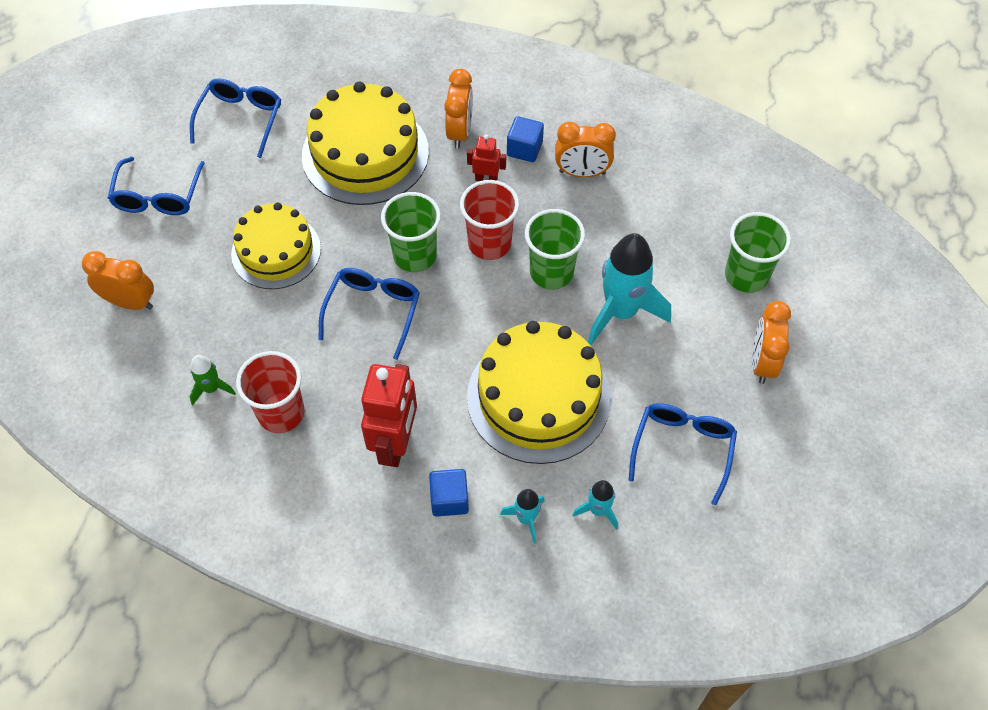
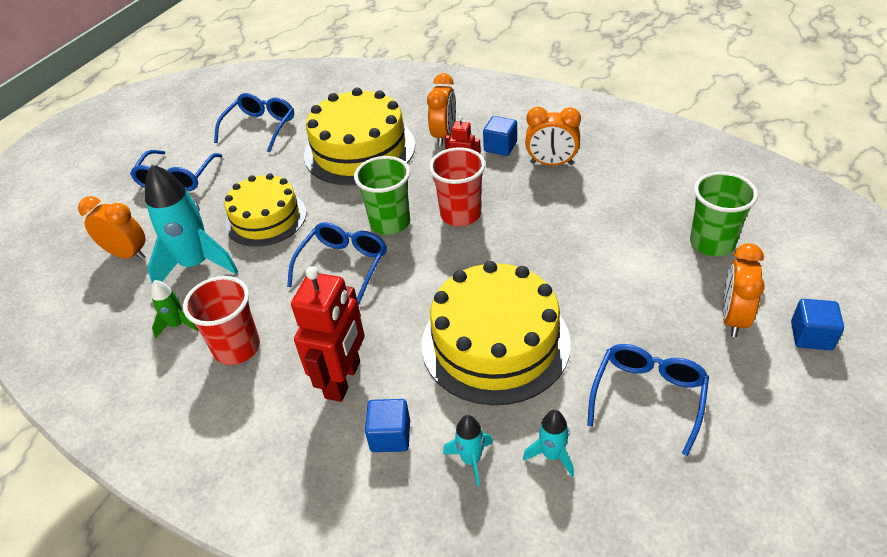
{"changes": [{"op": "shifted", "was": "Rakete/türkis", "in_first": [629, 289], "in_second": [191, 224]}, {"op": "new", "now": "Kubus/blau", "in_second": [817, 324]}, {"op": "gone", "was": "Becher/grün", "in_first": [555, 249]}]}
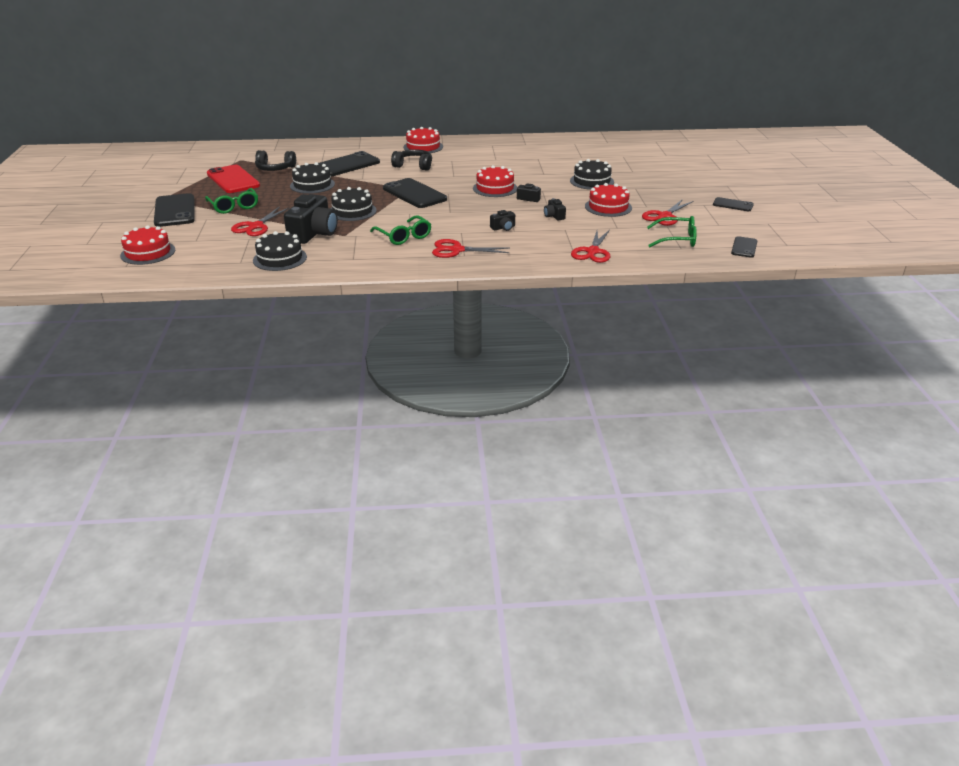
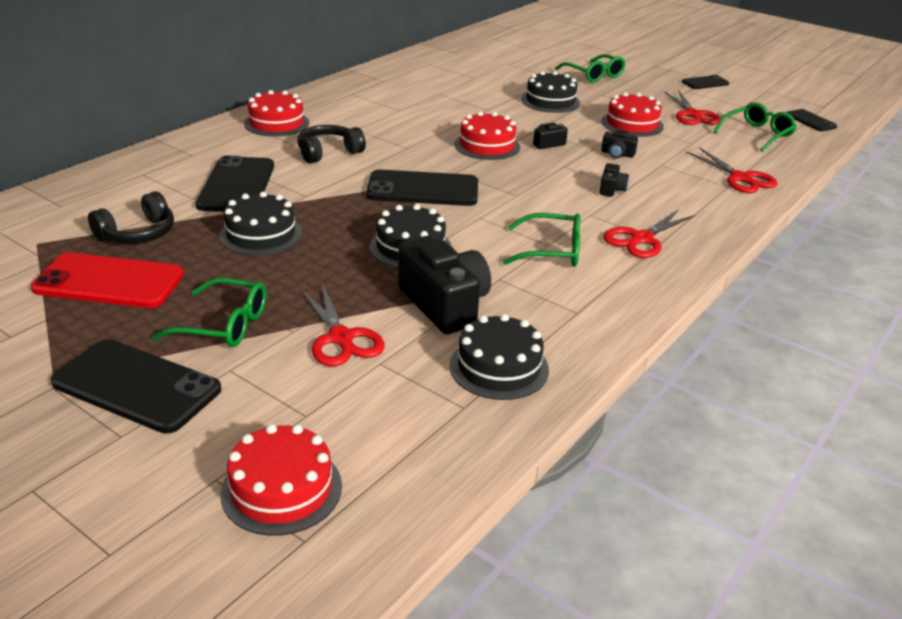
{"changes": [{"op": "new", "now": "Brille/grün", "in_second": [590, 68]}]}
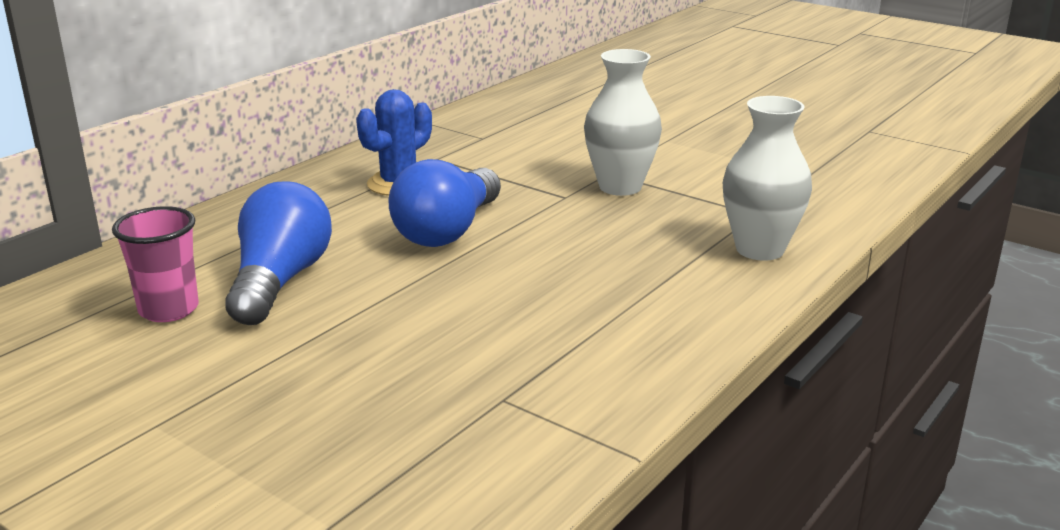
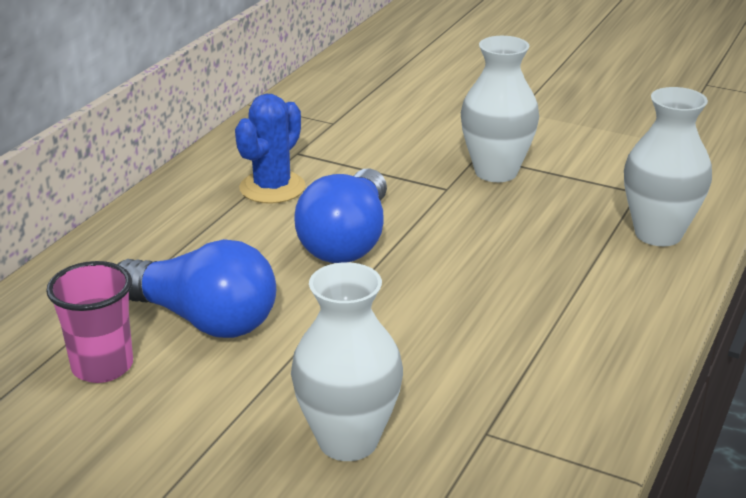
{"changes": [{"op": "rotated", "was": "Glühbirne/blau", "in_first": [278, 253], "in_second": [196, 288], "clockwise": 120}, {"op": "new", "now": "Vase/weiß", "in_second": [347, 361]}]}
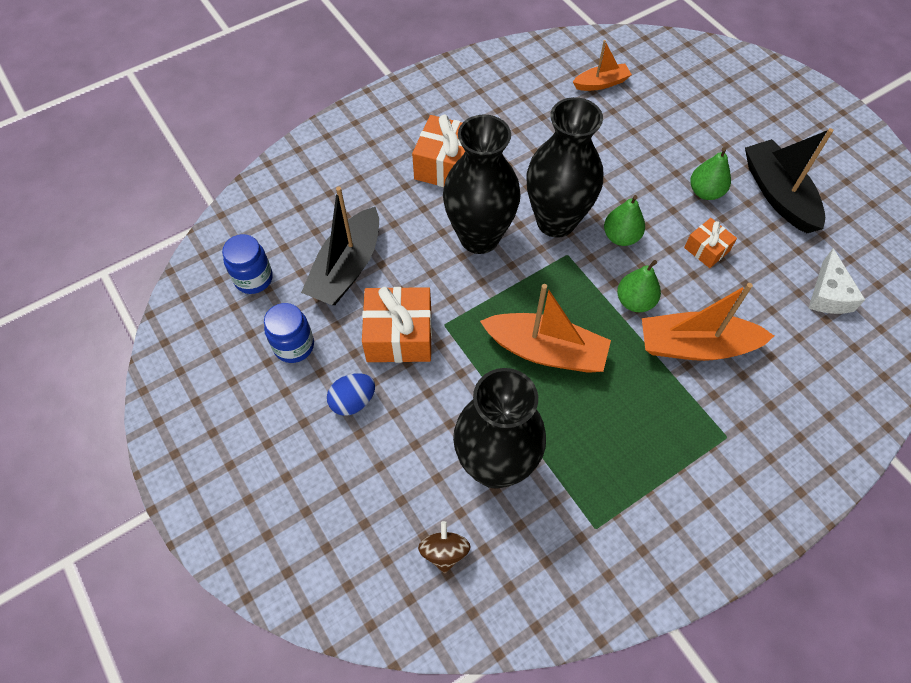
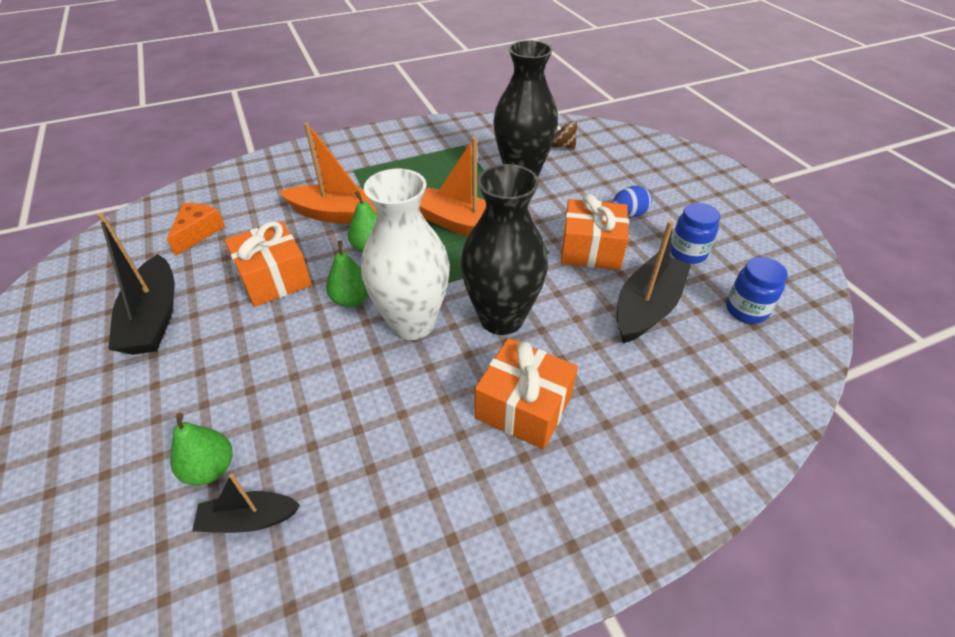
{"changes": [{"op": "repainted", "was": "Käse/weiß", "now": "Käse/orange", "in_first": [837, 281], "in_second": [196, 229]}, {"op": "shifted", "was": "Birne/grün", "in_first": [710, 173], "in_second": [201, 449]}, {"op": "repainted", "was": "Boot/orange", "now": "Boot/schwarz", "in_first": [602, 65], "in_second": [246, 503]}, {"op": "scaled", "was": "Geschenk/orange", "in_first": [710, 243], "in_second": [268, 264], "ratio": 1.78}, {"op": "repainted", "was": "Vase/schwarz", "now": "Vase/weiß", "in_first": [565, 167], "in_second": [405, 254]}, {"op": "rotated", "was": "Kreisel/braun", "in_first": [444, 547], "in_second": [564, 135], "clockwise": 105}]}
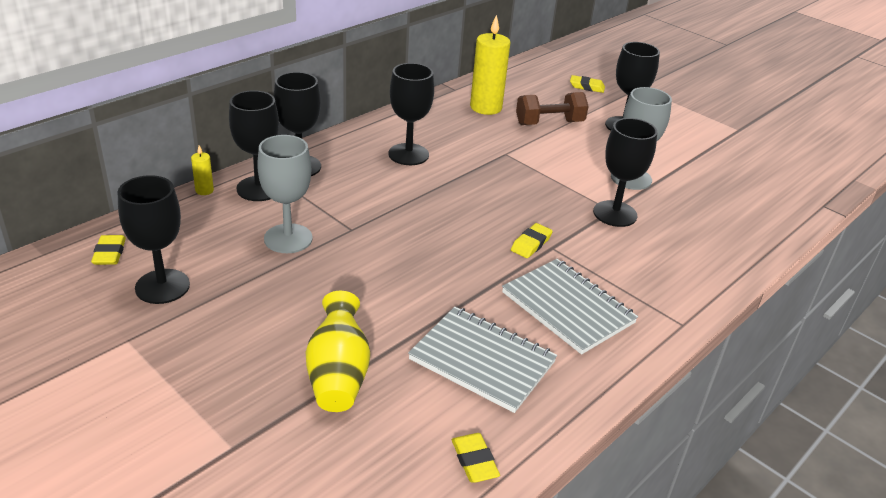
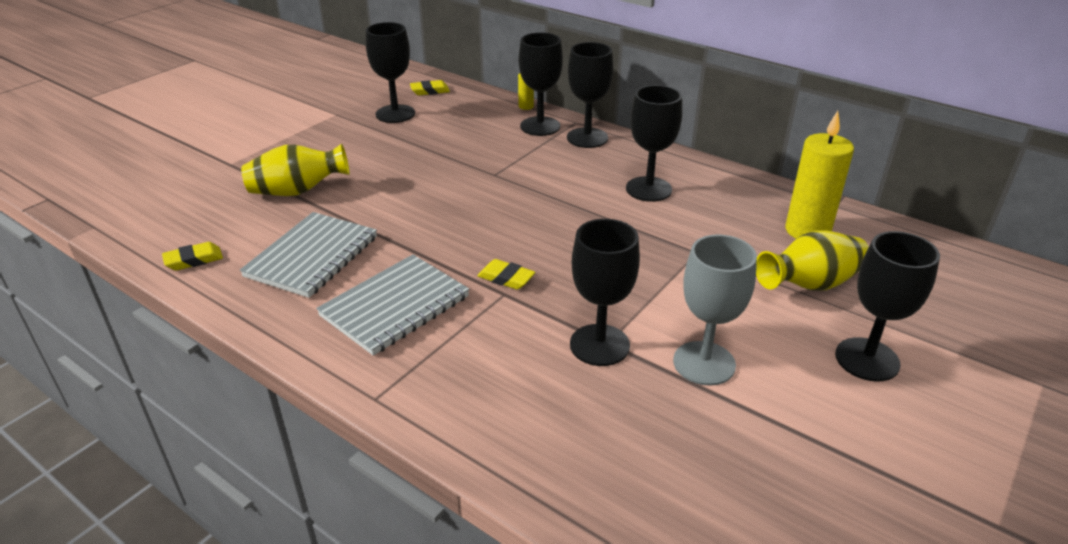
{"changes": [{"op": "swapped", "was": "Hantel/braun", "now": "Vase/gelb", "in_first": [552, 108], "in_second": [812, 261]}, {"op": "gone", "was": "Kelch/grau", "in_first": [285, 194]}, {"op": "gone", "was": "Radiergummi/gelb", "in_first": [587, 84]}]}
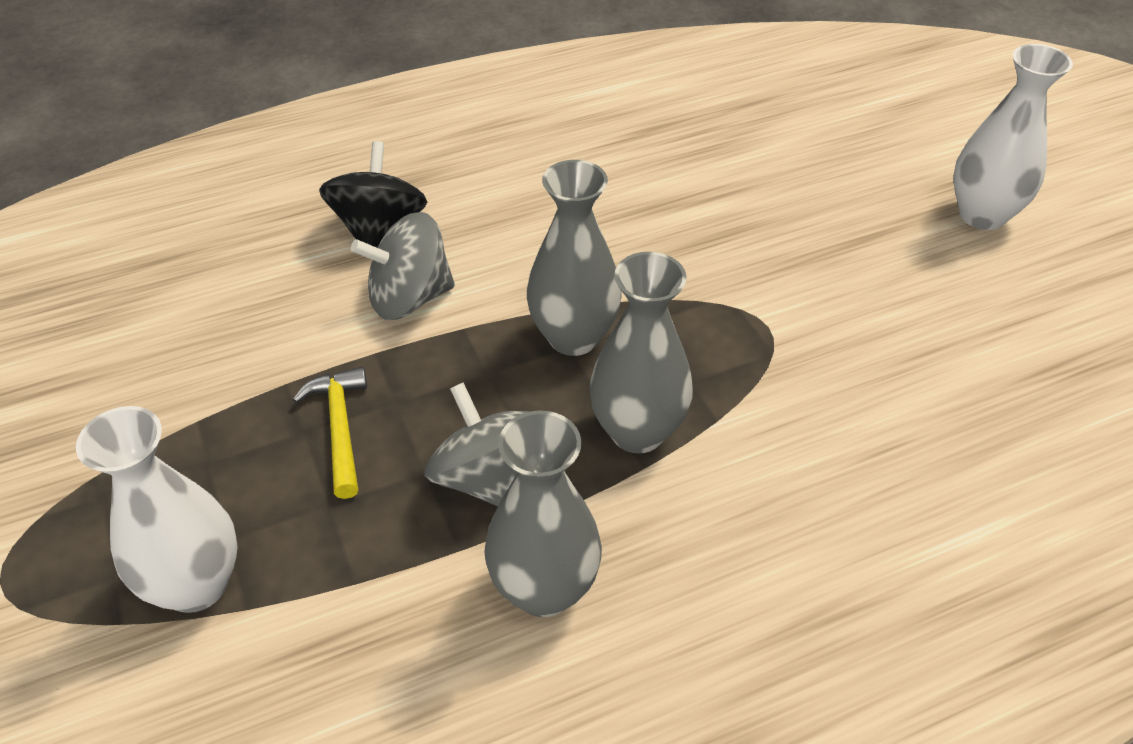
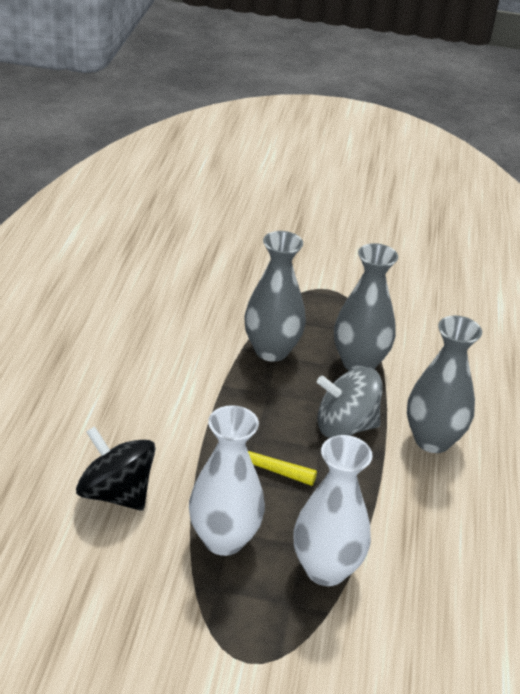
{"changes": [{"op": "shifted", "was": "Kreisel/schwarz", "in_first": [373, 194], "in_second": [115, 468]}, {"op": "shifted", "was": "Vase/weiß", "in_first": [1013, 137], "in_second": [227, 480]}, {"op": "gone", "was": "Kreisel/grau", "in_first": [403, 266]}]}
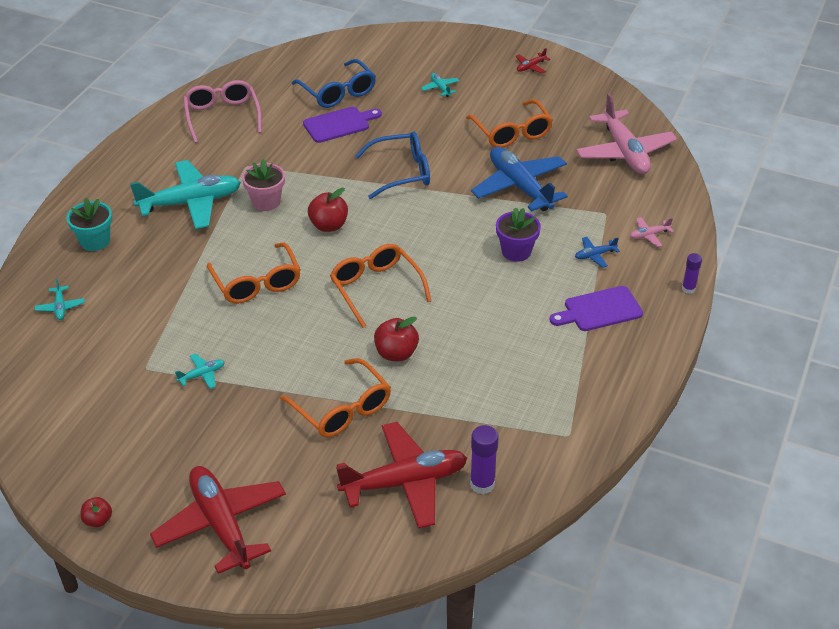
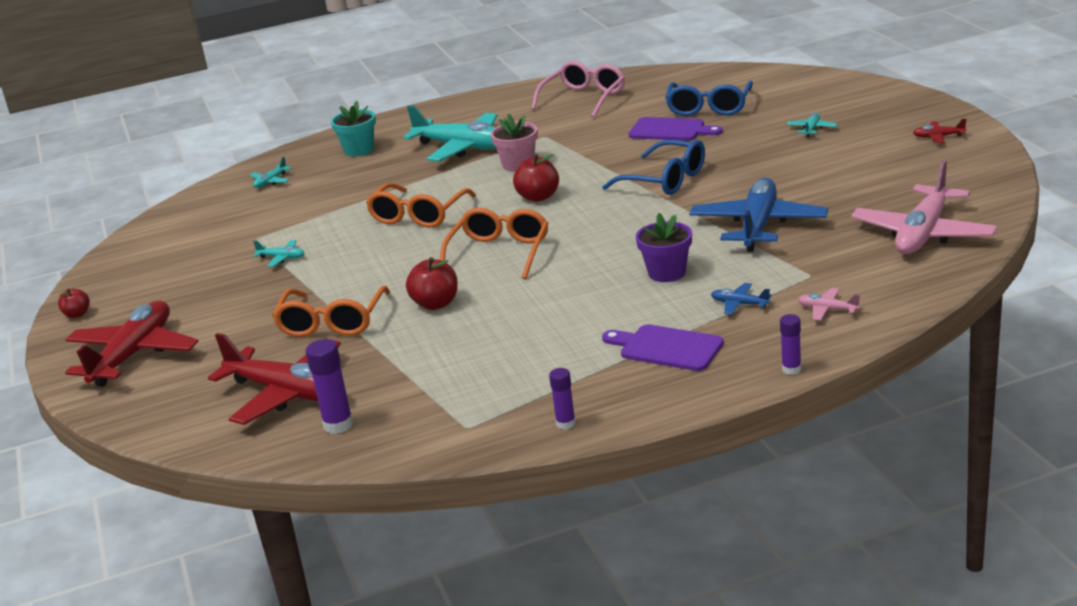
{"changes": [{"op": "new", "now": "Klebestift/lila", "in_second": [562, 399]}, {"op": "gone", "was": "Brille/orange", "in_first": [509, 123]}]}
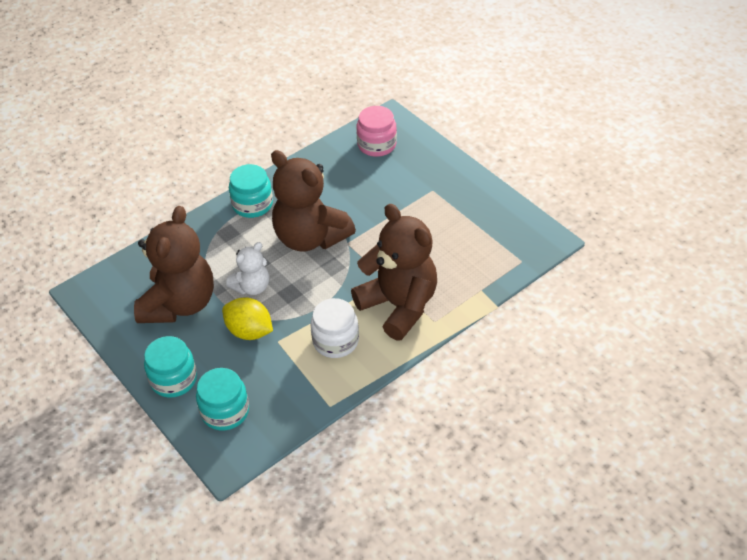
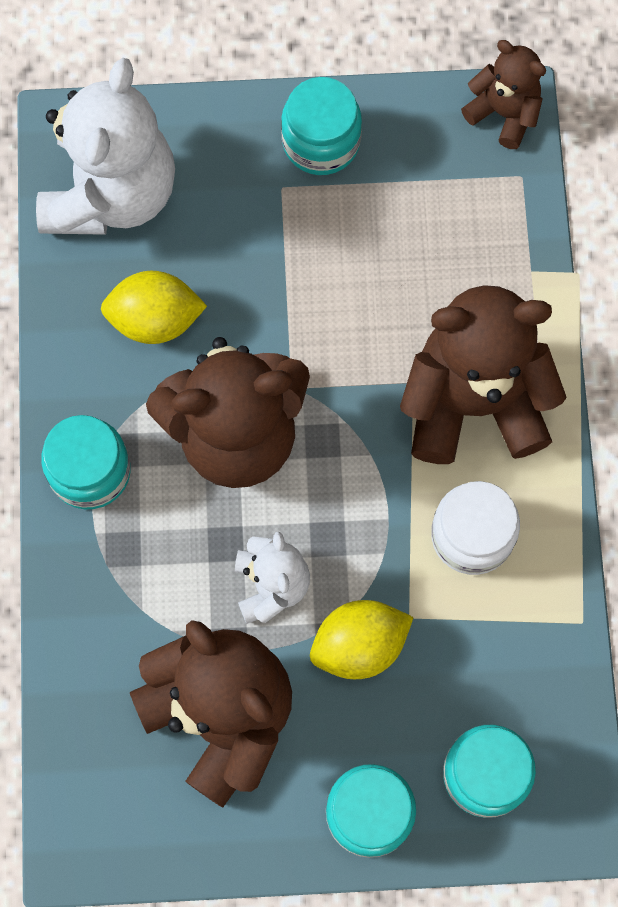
{"changes": [{"op": "swapped", "was": "Einmachglas/rosa", "now": "Teddybär/weiß", "in_first": [376, 131], "in_second": [105, 146]}, {"op": "new", "now": "Zitrone/gelb", "in_second": [154, 307]}, {"op": "new", "now": "Einmachglas/türkis", "in_second": [321, 126]}, {"op": "new", "now": "Teddybär/braun", "in_second": [503, 94]}]}
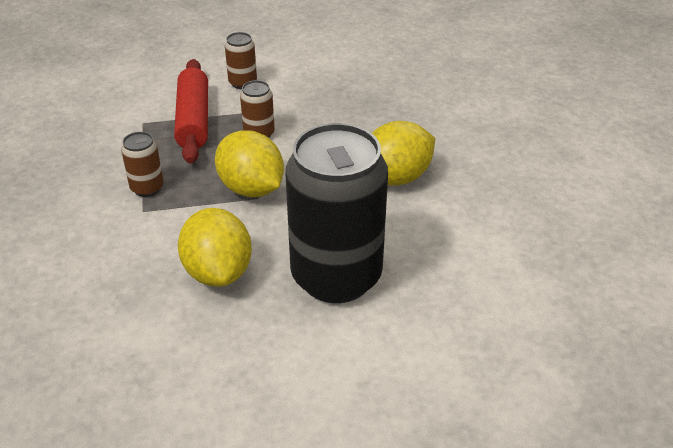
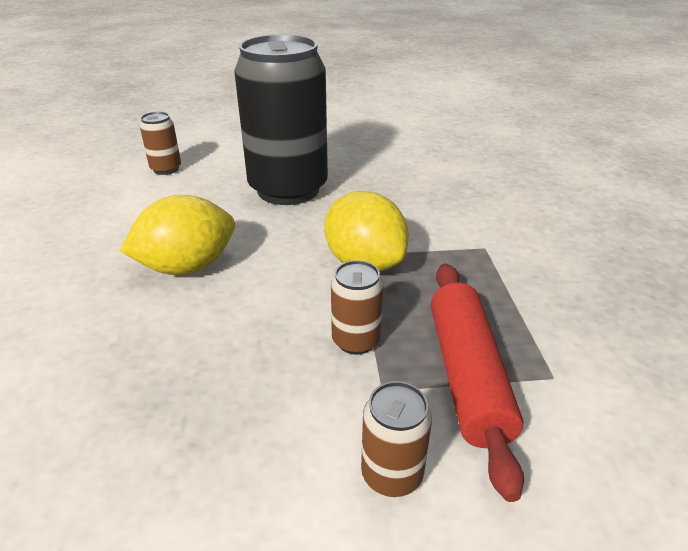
{"changes": [{"op": "shifted", "was": "Dose/braun", "in_first": [142, 164], "in_second": [160, 143]}, {"op": "gone", "was": "Zitrone/gelb", "in_first": [215, 247]}]}
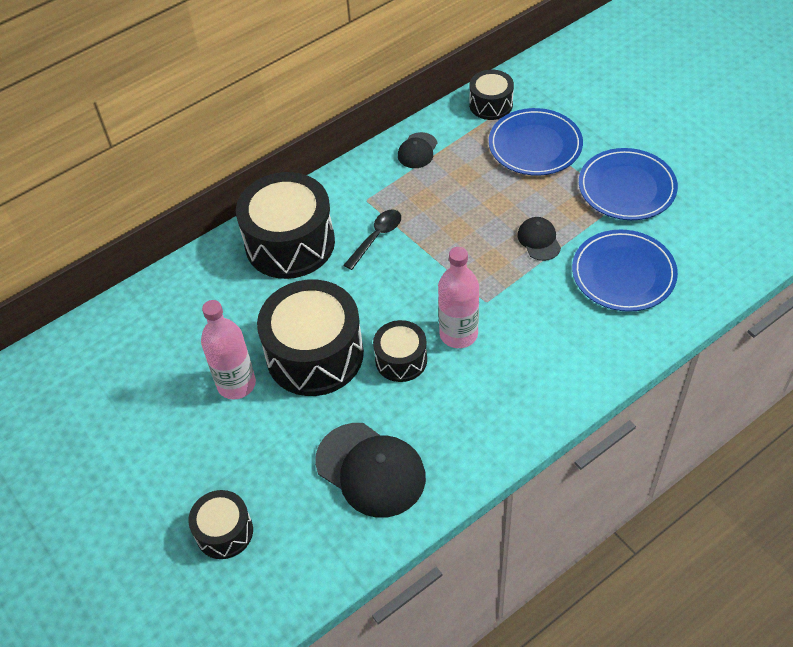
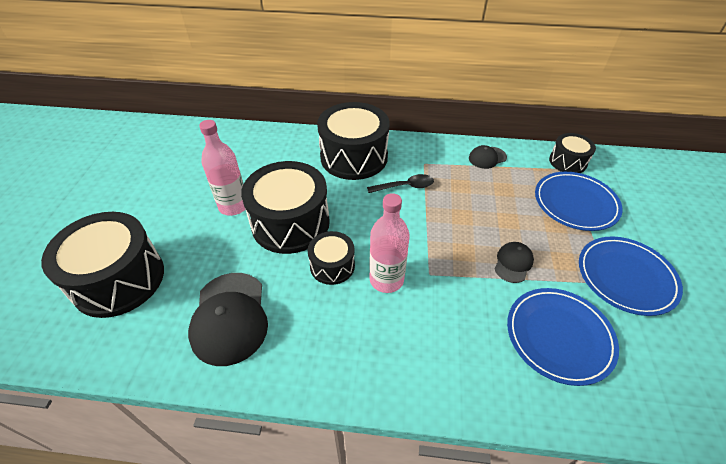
{"changes": [{"op": "scaled", "was": "Trommel/schwarz", "in_first": [220, 524], "in_second": [102, 265], "ratio": 1.89}]}
